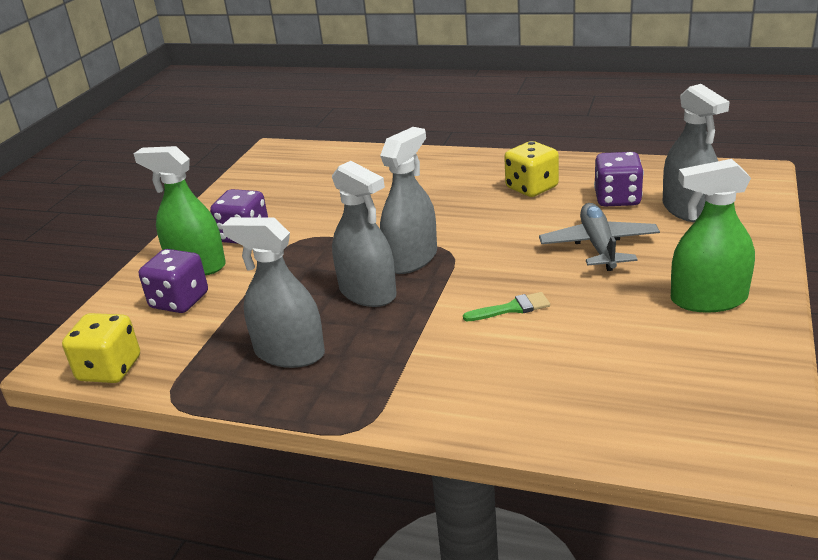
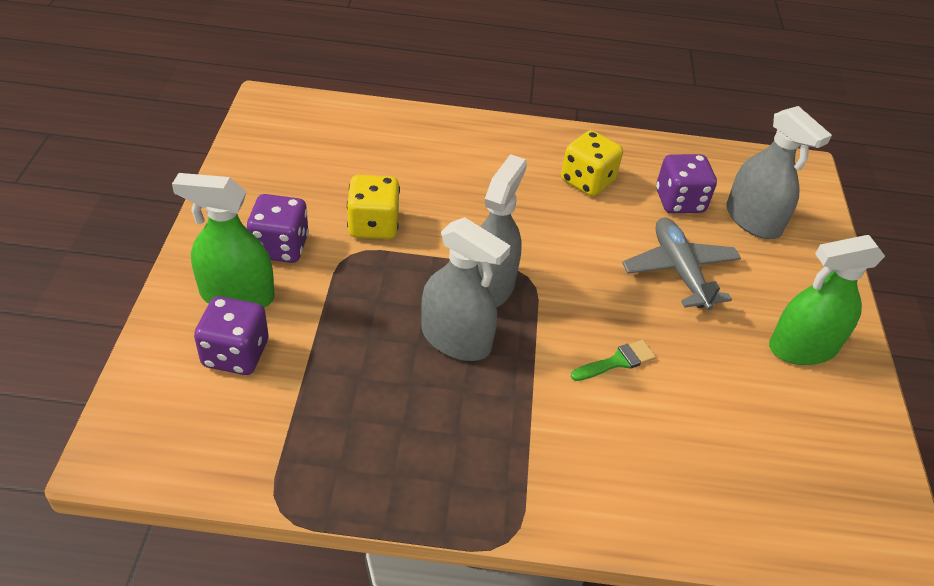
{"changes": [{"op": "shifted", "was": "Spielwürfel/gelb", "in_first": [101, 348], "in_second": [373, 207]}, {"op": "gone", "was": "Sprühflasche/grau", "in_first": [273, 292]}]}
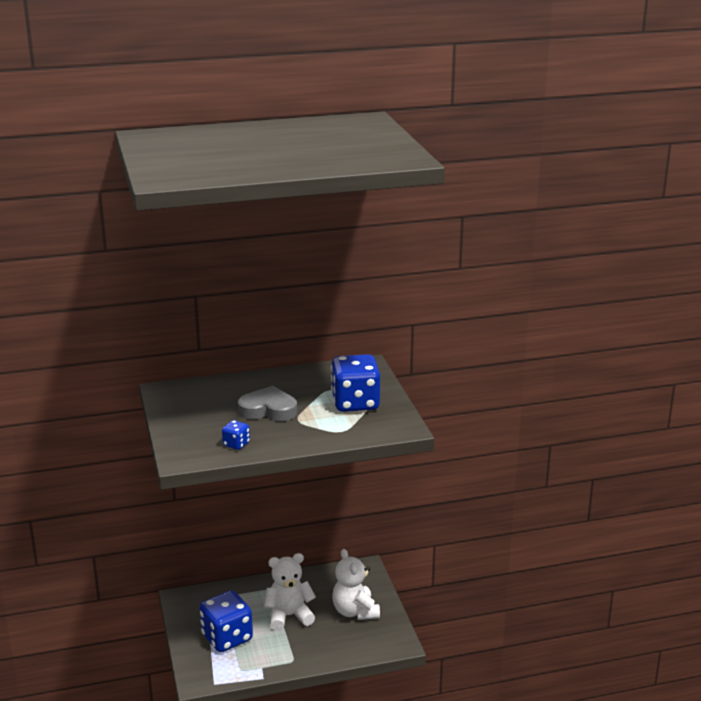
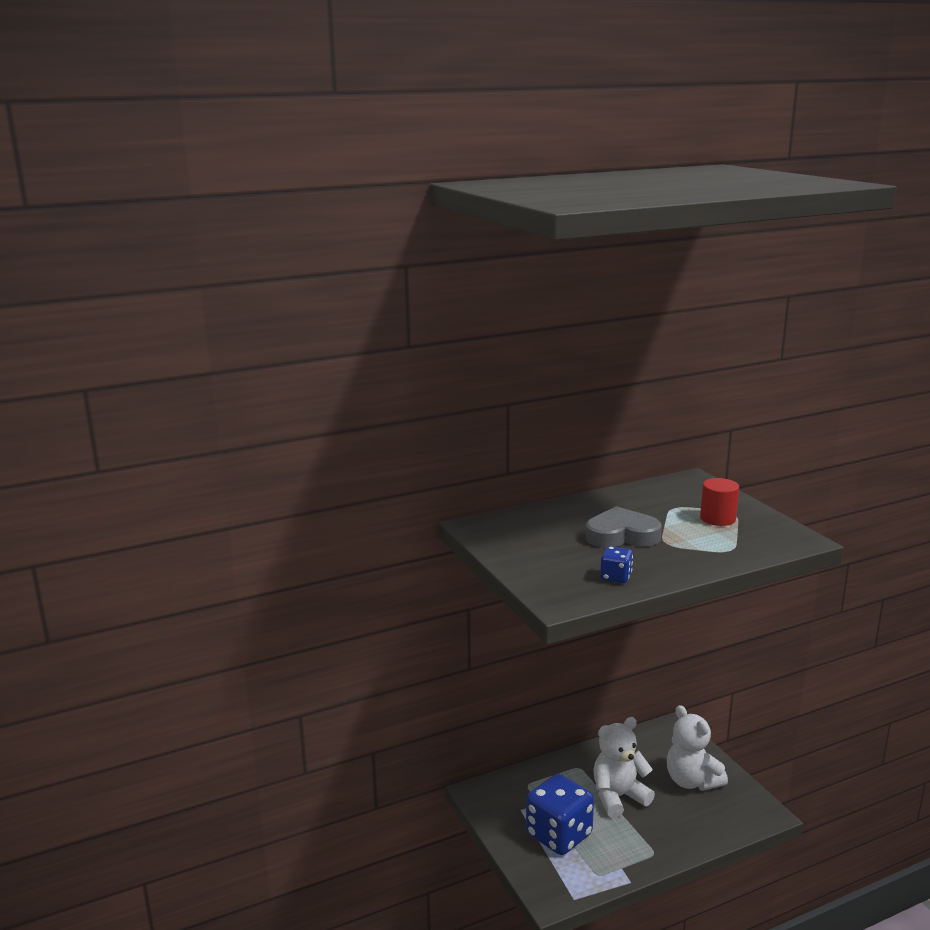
{"changes": [{"op": "swapped", "was": "Spielwürfel/blau", "now": "Vollzylinder/rot", "in_first": [355, 383], "in_second": [719, 502]}]}
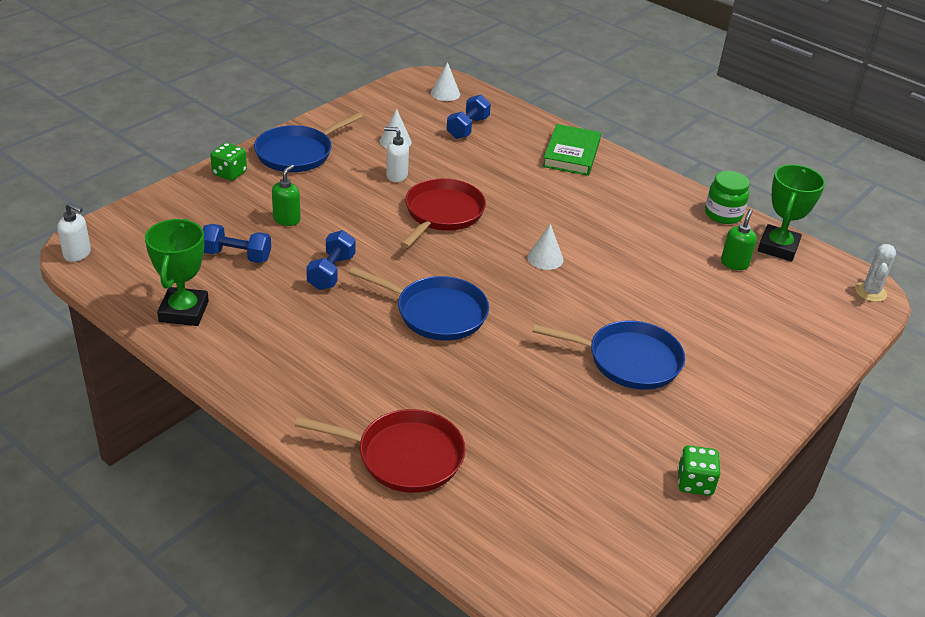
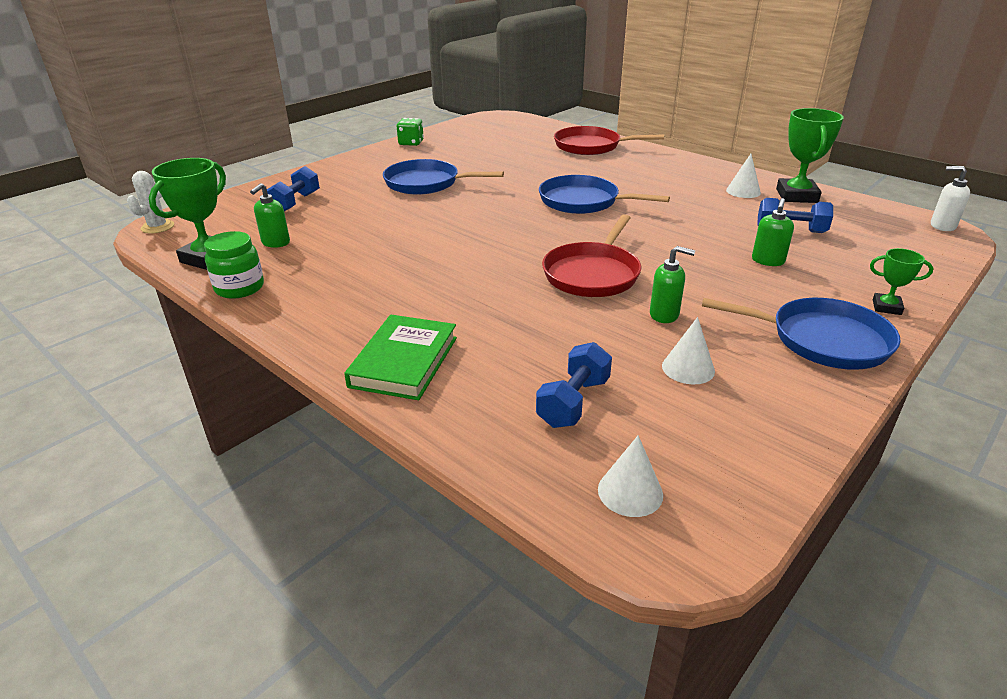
{"changes": [{"op": "shifted", "was": "Hantel/blau", "in_first": [331, 260], "in_second": [293, 188]}, {"op": "repainted", "was": "Seifenspender/weiß", "now": "Seifenspender/grün", "in_first": [396, 154], "in_second": [672, 284]}, {"op": "rotated", "was": "Pfanne/blau", "in_first": [308, 142], "in_second": [801, 334], "clockwise": 60}, {"op": "shifted", "was": "Kegel/weiß", "in_first": [545, 247], "in_second": [743, 176]}, {"op": "swapped", "was": "Spielwürfel/grün", "now": "Pokal/grün", "in_first": [228, 162], "in_second": [901, 281]}]}
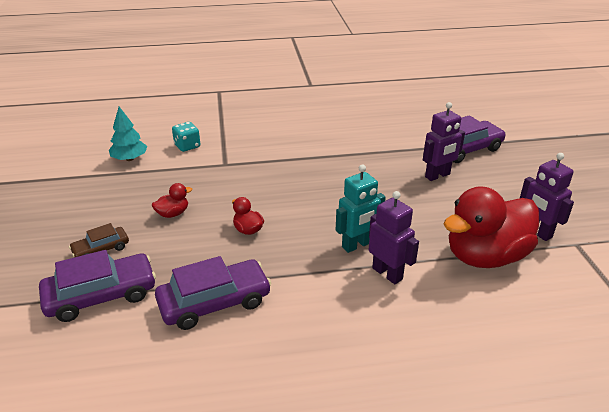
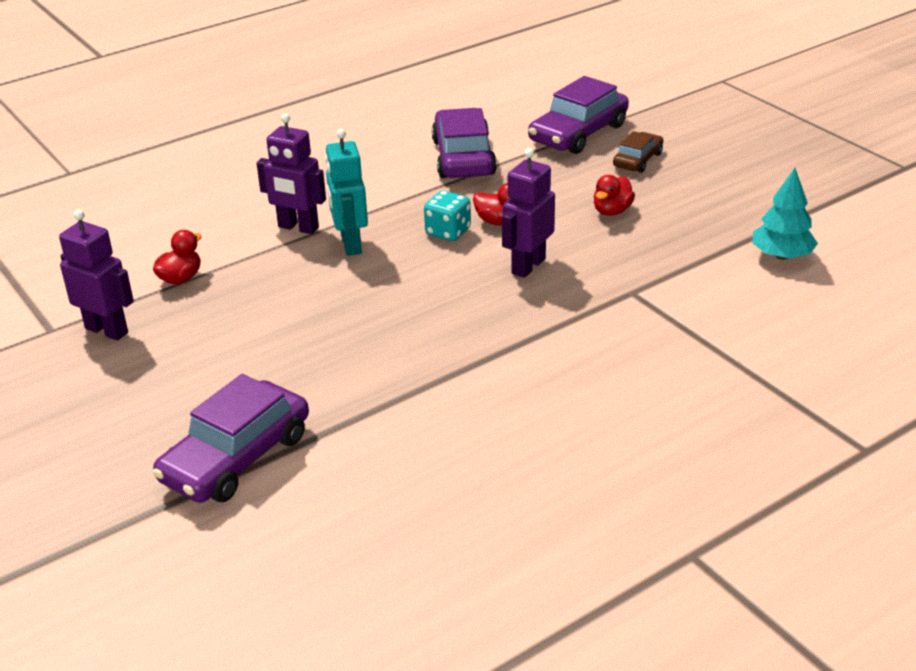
{"changes": [{"op": "scaled", "was": "Ente/rot", "in_first": [491, 227], "in_second": [177, 257], "ratio": 0.41}, {"op": "rotated", "was": "Roboter/türkis", "in_first": [361, 208], "in_second": [346, 192], "clockwise": -45}, {"op": "shifted", "was": "Spielwürfel/türkis", "in_first": [186, 137], "in_second": [447, 216]}, {"op": "rotated", "was": "Auto/lila", "in_first": [213, 293], "in_second": [464, 143], "clockwise": 135}, {"op": "shifted", "was": "Roboter/lila", "in_first": [444, 141], "in_second": [528, 213]}]}
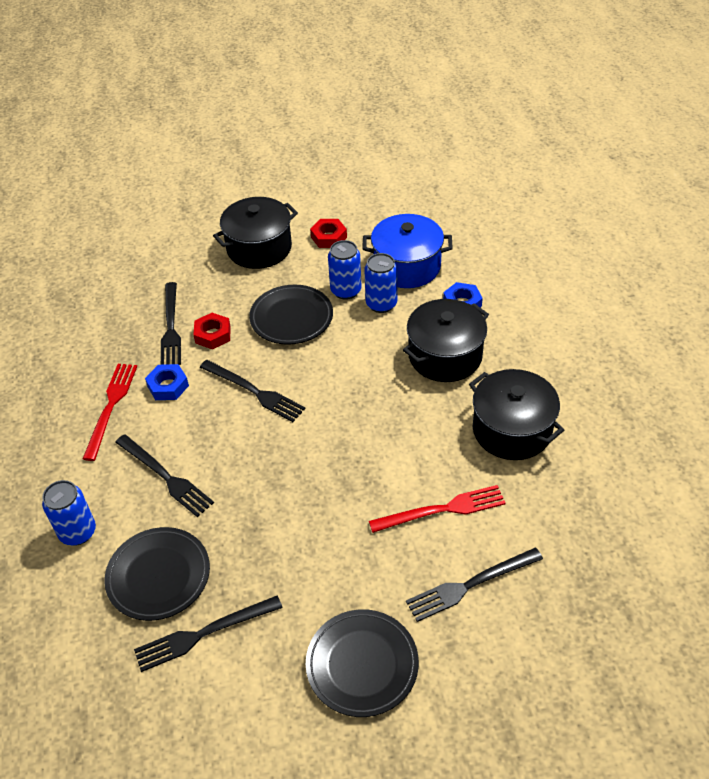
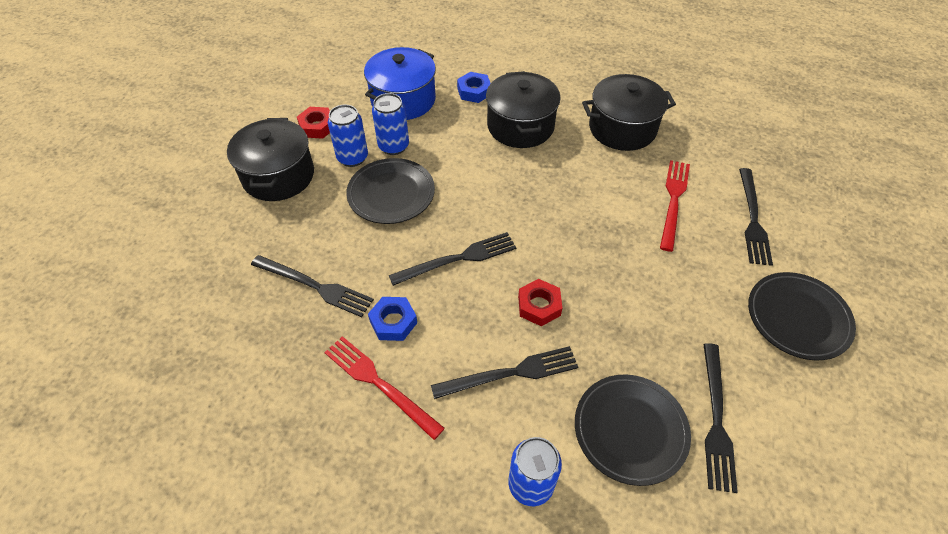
{"changes": [{"op": "shifted", "was": "Dose/blau", "in_first": [380, 283], "in_second": [348, 135]}, {"op": "shifted", "was": "Sechskantmutter/rot", "in_first": [212, 331], "in_second": [540, 302]}]}
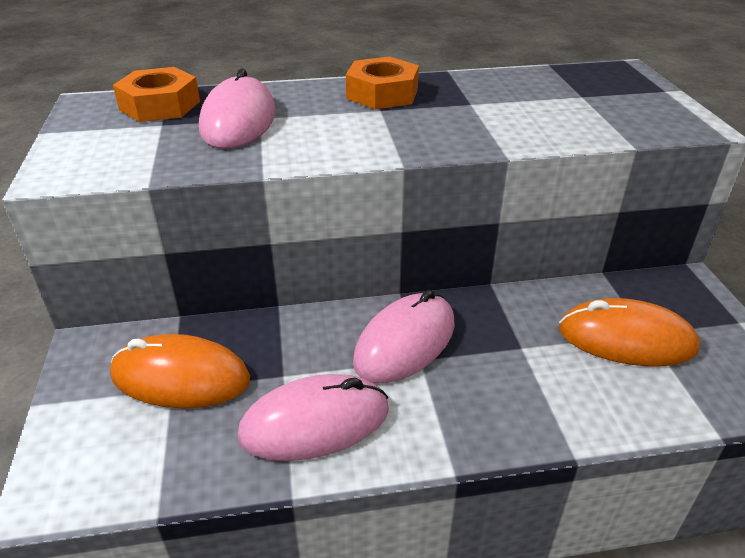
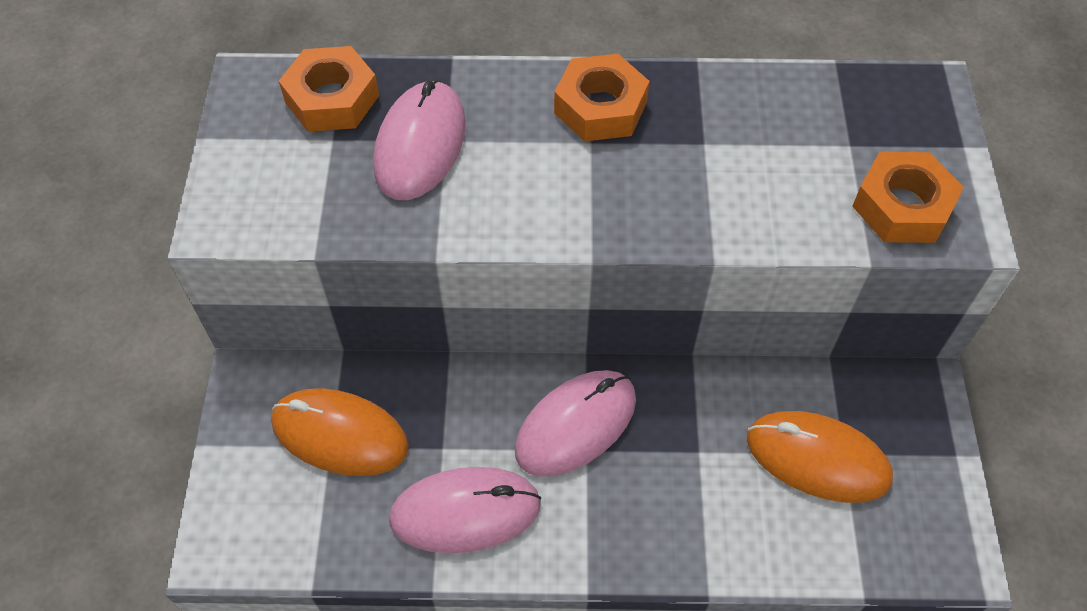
{"changes": [{"op": "new", "now": "Sechskantmutter/orange", "in_second": [908, 197]}]}
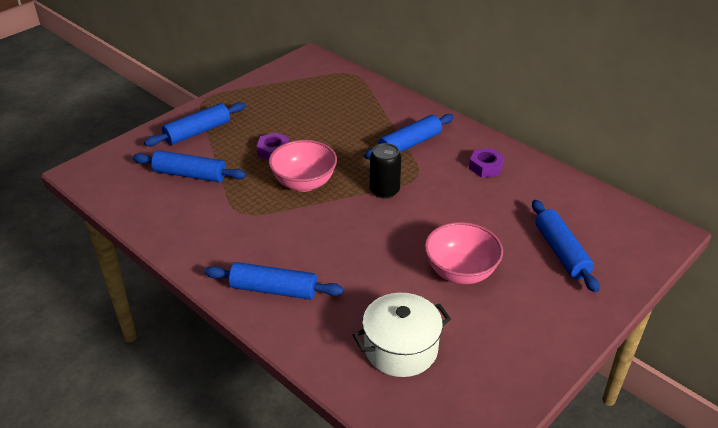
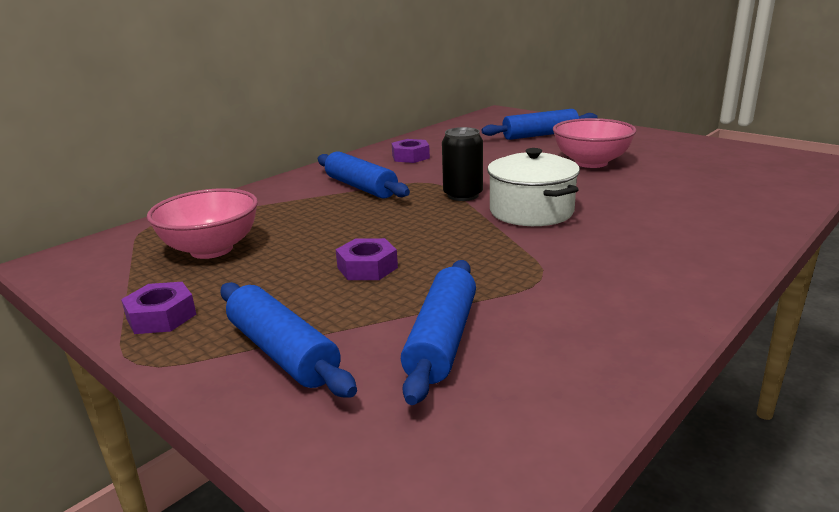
{"changes": [{"op": "new", "now": "Sechskantmutter/lila", "in_second": [158, 308]}, {"op": "shifted", "was": "Schüssel/rosa", "in_first": [303, 166], "in_second": [202, 223]}, {"op": "shifted", "was": "Kochtopf/weiß", "in_first": [401, 335], "in_second": [533, 187]}, {"op": "gone", "was": "Nudelholz/blau", "in_first": [273, 281]}]}
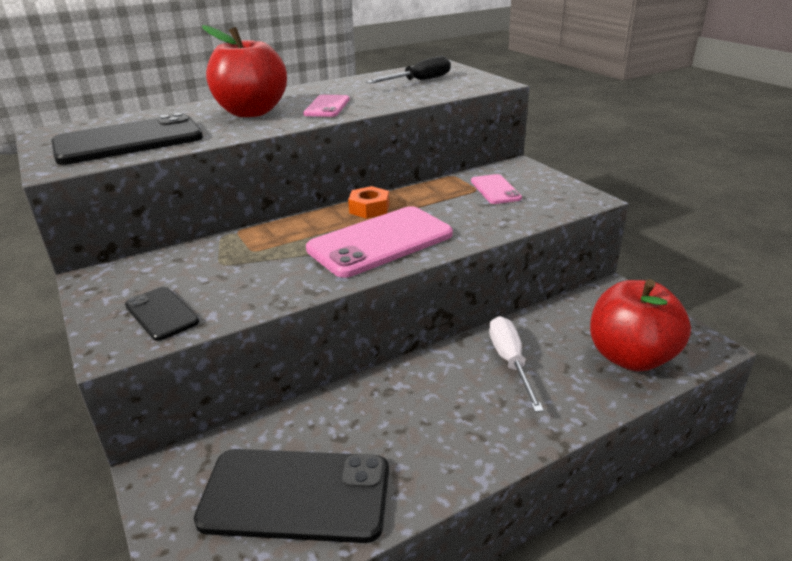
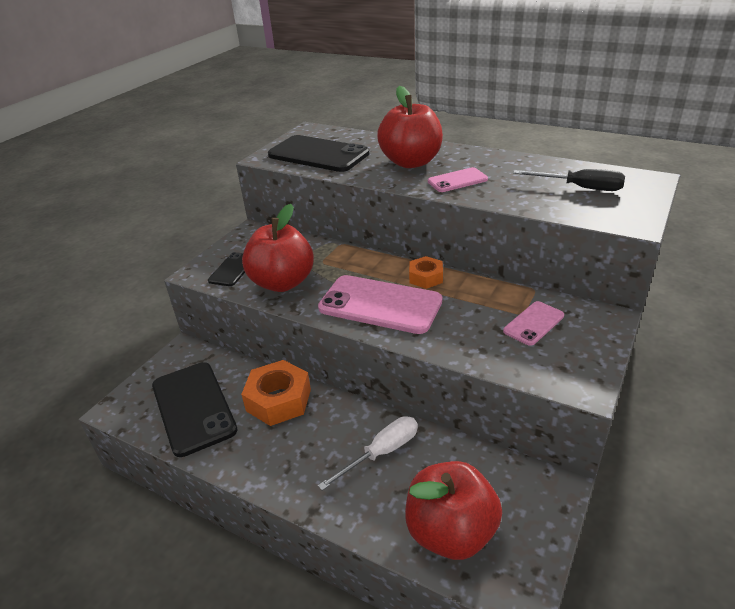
{"changes": [{"op": "new", "now": "Sechskantmutter/orange", "in_second": [276, 393]}, {"op": "new", "now": "Apfel/rot", "in_second": [278, 248]}]}
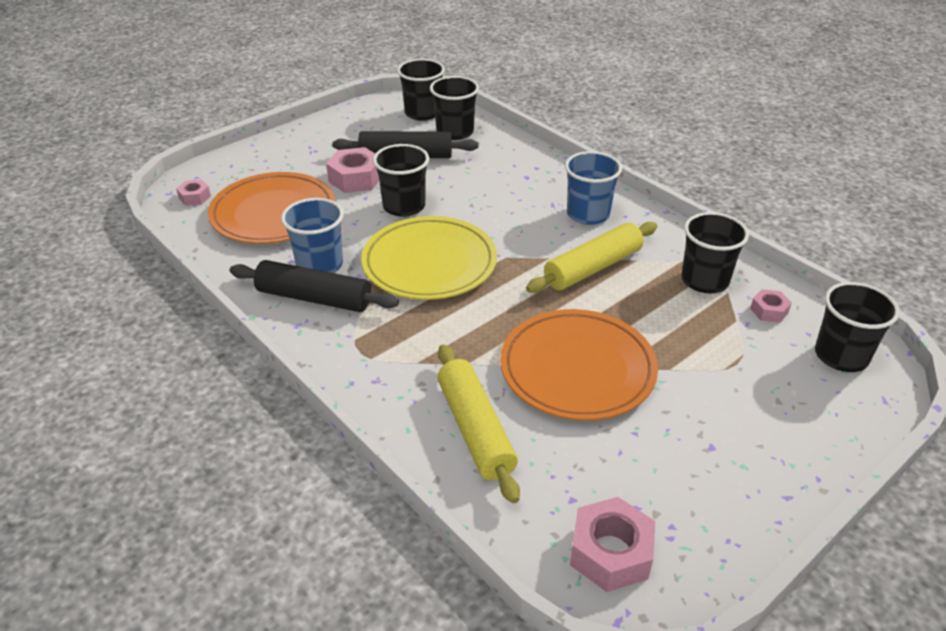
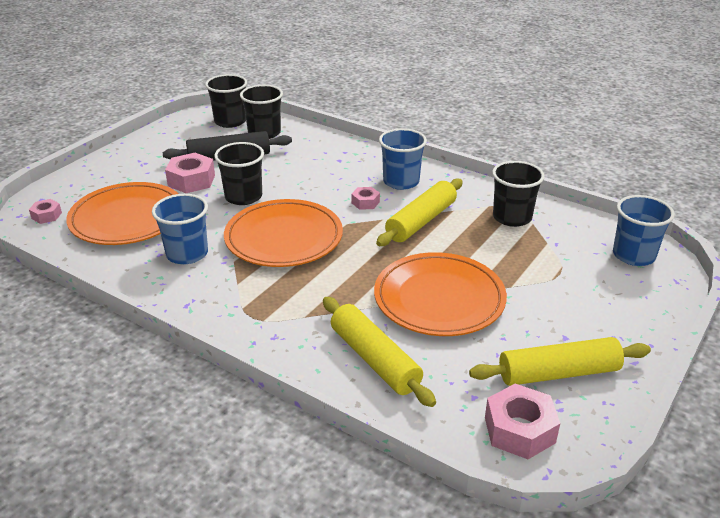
{"changes": [{"op": "repainted", "was": "Teller/gelb", "now": "Teller/orange", "in_first": [429, 258], "in_second": [283, 233]}, {"op": "shifted", "was": "Sechskantmutter/rosa", "in_first": [771, 306], "in_second": [365, 198]}, {"op": "new", "now": "Nudelholz/gelb", "in_second": [560, 361]}, {"op": "repainted", "was": "Becher/schwarz", "now": "Becher/blau", "in_first": [857, 327], "in_second": [644, 230]}, {"op": "gone", "was": "Nudelholz/schwarz", "in_first": [314, 286]}]}
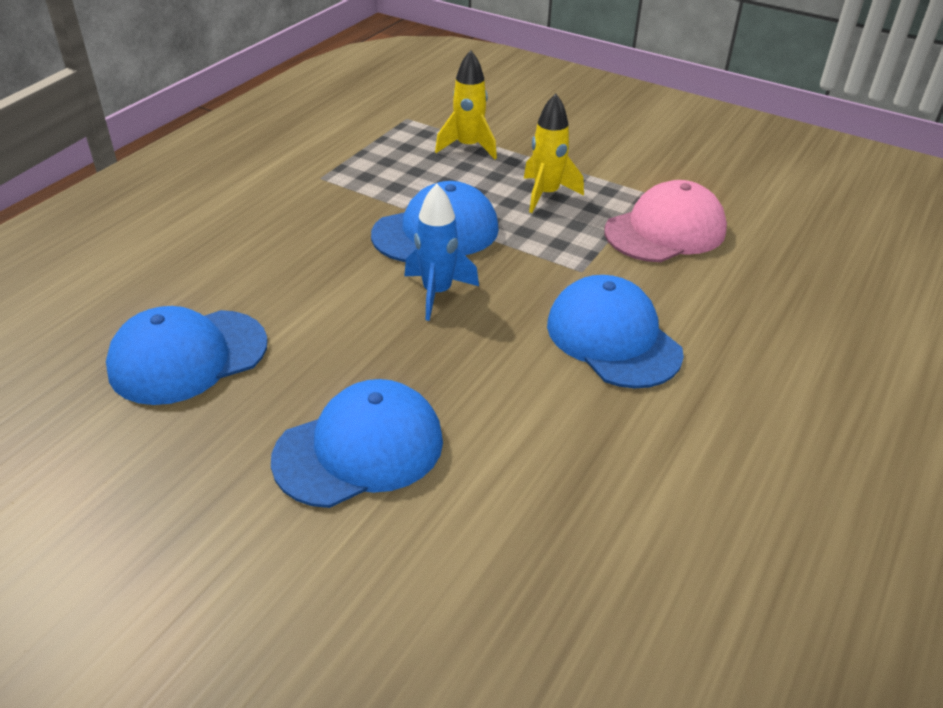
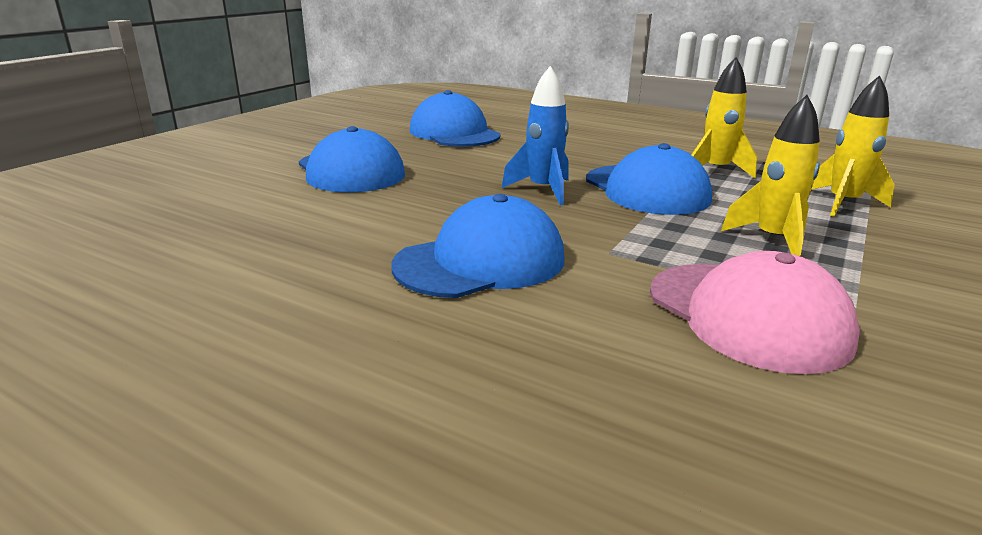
{"changes": [{"op": "new", "now": "Rakete/gelb", "in_second": [724, 117]}]}
